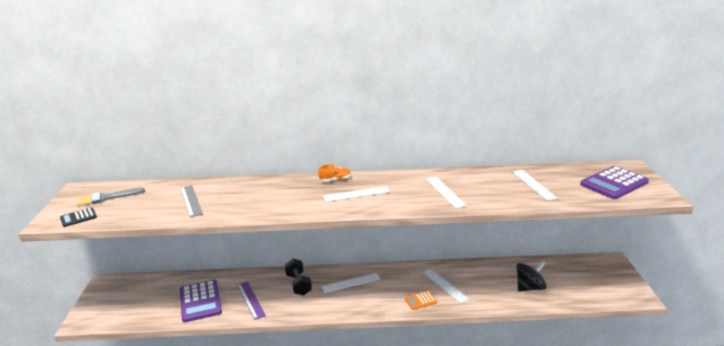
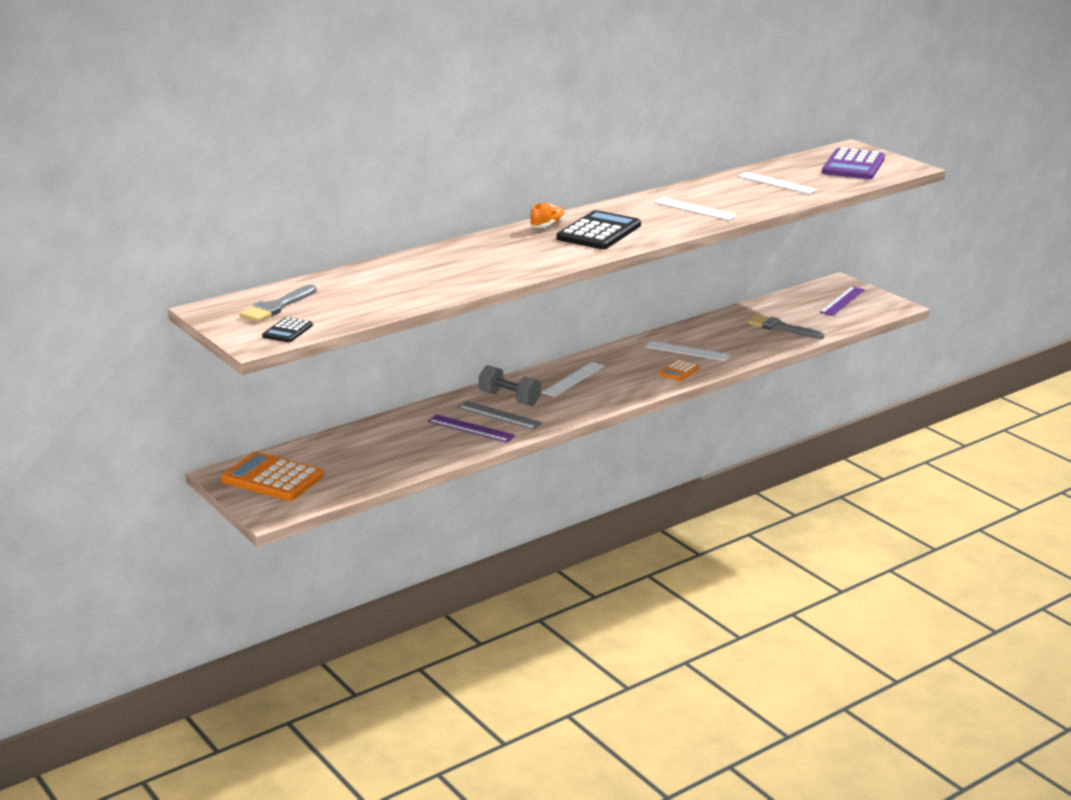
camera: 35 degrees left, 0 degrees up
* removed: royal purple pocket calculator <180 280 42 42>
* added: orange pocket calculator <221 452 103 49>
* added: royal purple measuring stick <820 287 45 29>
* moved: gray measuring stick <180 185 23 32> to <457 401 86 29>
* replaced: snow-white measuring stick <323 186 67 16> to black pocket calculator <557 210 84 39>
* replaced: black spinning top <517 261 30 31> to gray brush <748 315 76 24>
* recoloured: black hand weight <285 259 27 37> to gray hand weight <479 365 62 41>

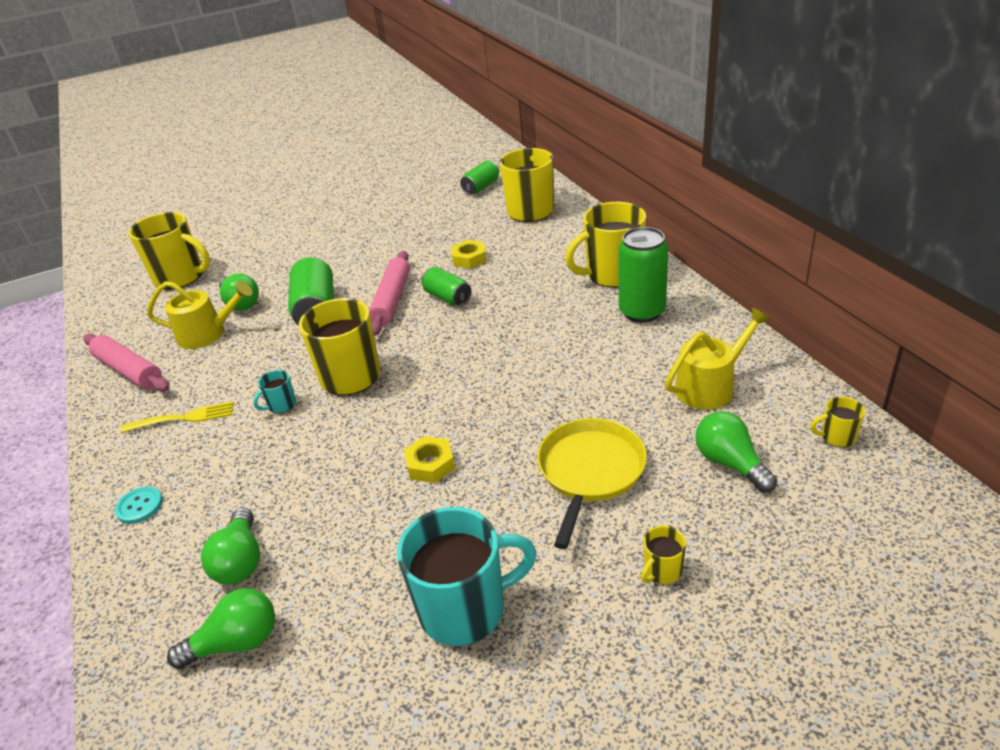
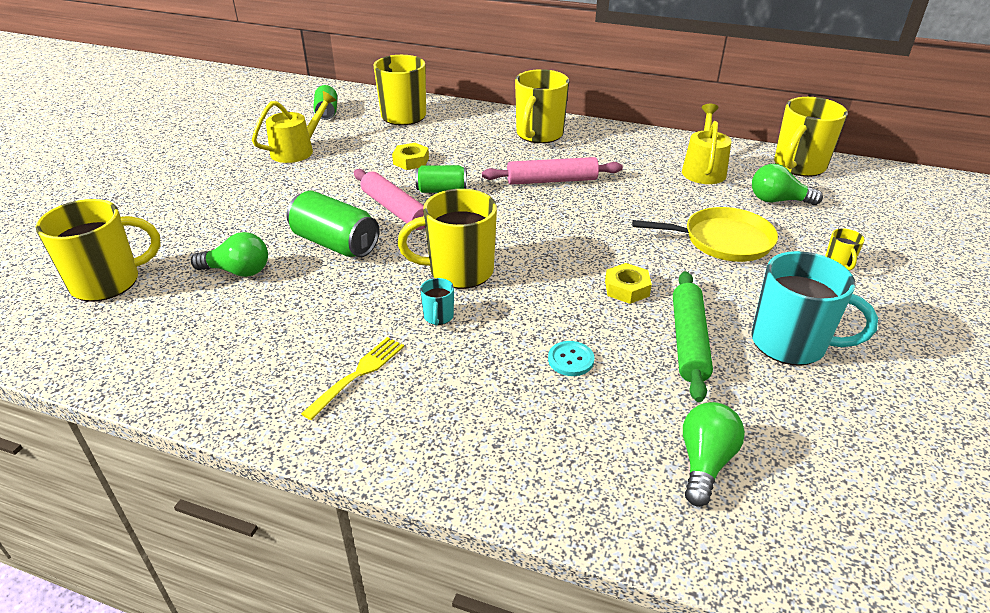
camera: 50 degrees left, 0 degrees up
* removed: emerald light bulb <201 508 59 77>
* removed: emerald soda can <618 227 50 96>
* added: emerald dough roller <673 271 40 131>
* moved: pink dough roller <84 334 86 58> to <482 157 141 28>
* moved: teal sewing button <115 486 48 38> to <548 341 46 35>
* moved: yellow watering pot <147 281 106 68> to <252 91 85 72>
* turned: teal mug <397 507 140 139> = <751 251 127 115> 90 degrees clockwise
* turned: yellow pan <537 418 110 131> = <632 207 146 55> 120 degrees clockwise
* resized: yellow mug <810 397 55 50> = <774 97 74 80> x2.27

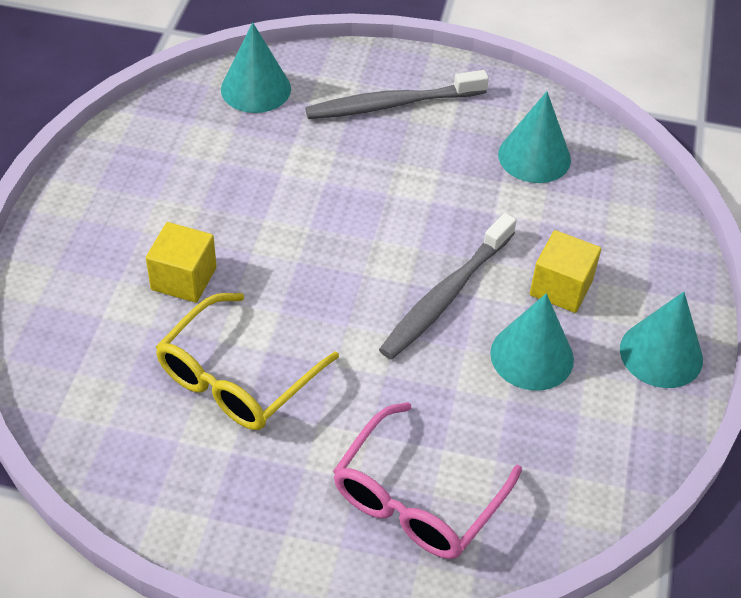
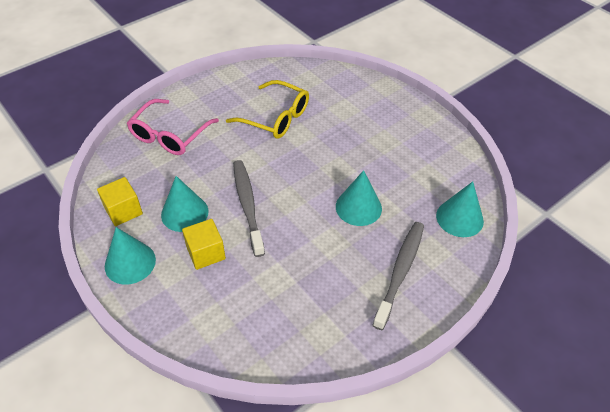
camera: 130 degrees right, 0 degrees up
* moved: yellow cube <146 222 71 81> to <97 177 46 49>
* moved: teal cone <498 91 73 92> to <336 170 46 56>
* turned: yellow spectacles <156 293 183 137> = <226 80 83 59> 135 degrees clockwise
* turned: pink spectacles <333 402 189 157> = <127 99 92 56> 135 degrees counterclockwise

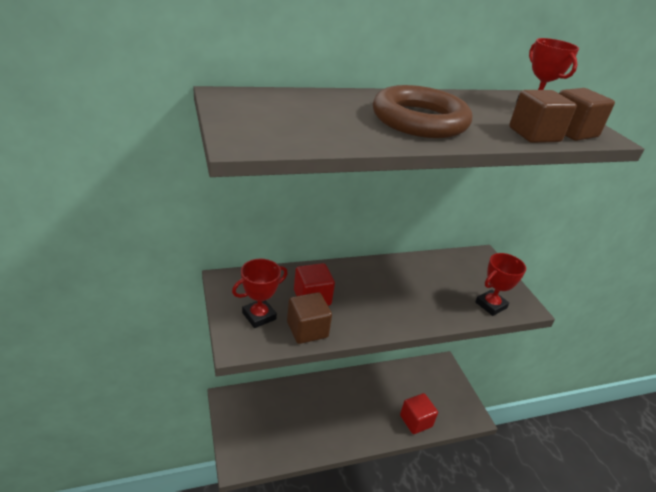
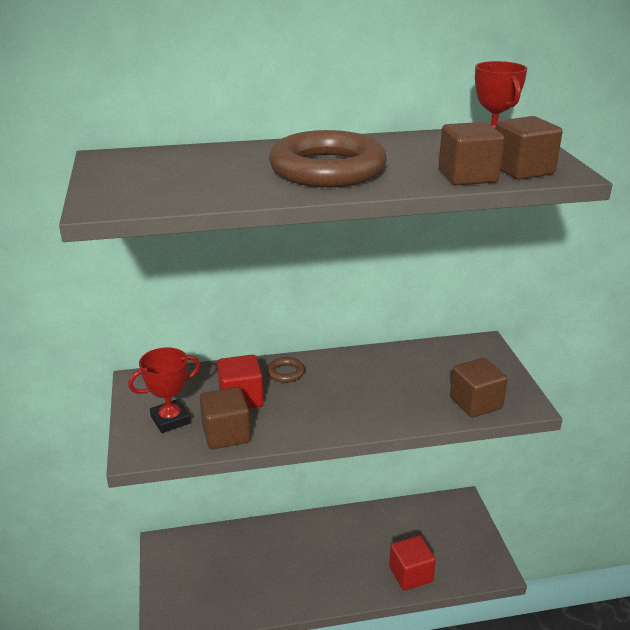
camera: 10 degrees right, 5 degrees down
* added: dark brown torus <267 357 38 26>
* replaced: red prize cup <475 253 51 63> to dark brown cube <450 358 58 60>

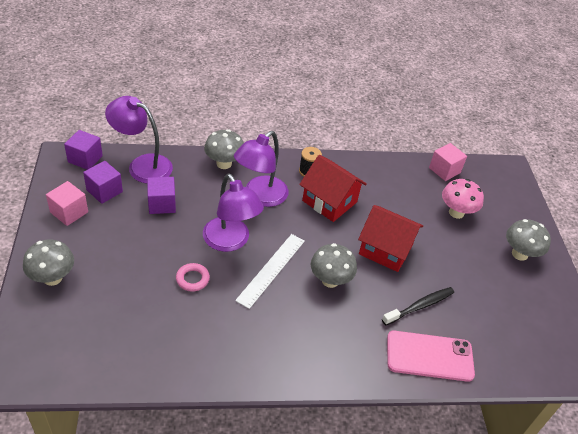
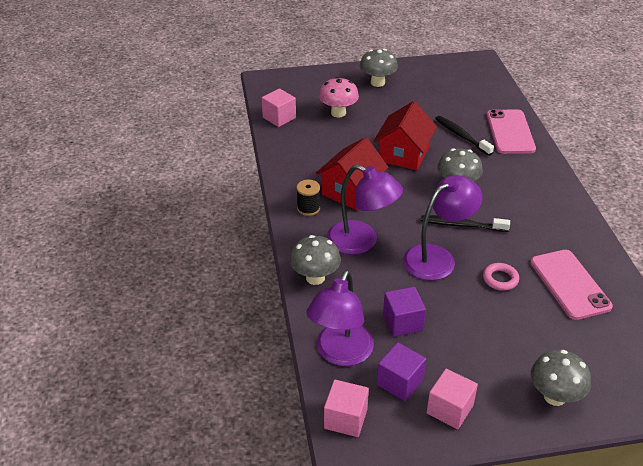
camera: 90 degrees left, 5 degrees down
* added: pink phone <530 250 83 70>
* replaced: snow-white measuring stick <235 234 70 75> to black tooth brush <421 215 89 17>
* recoloured: royal purple cube <64 130 39 40> to pink cube <324 380 45 57>

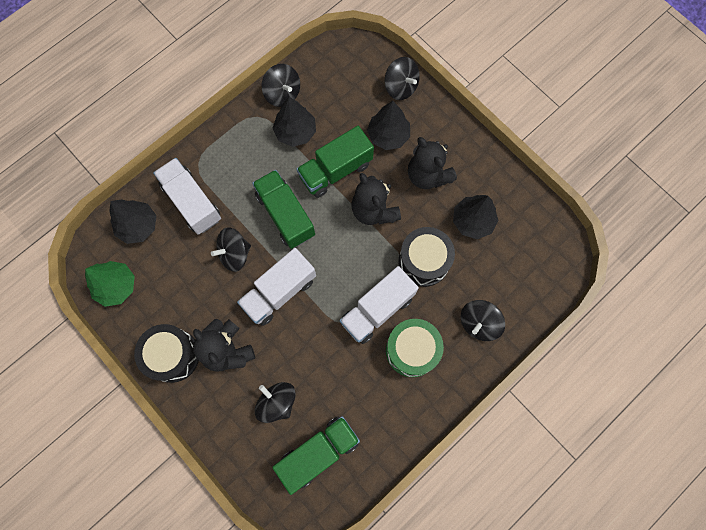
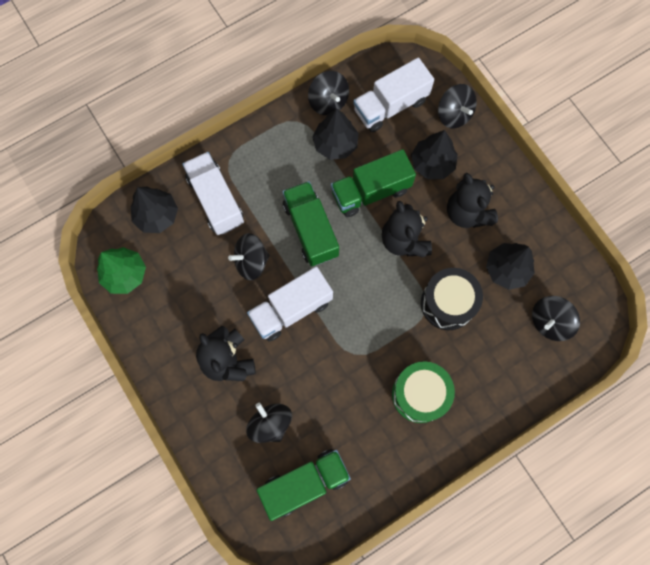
camera: 10 degrees right, 0 degrees up
* removed: black snare drum <134 324 65 59>
* moved: snow-white truck <340 266 79 78> to <353 58 81 74>
* moved: black spinning top <461 300 44 41> to <532 296 48 45>

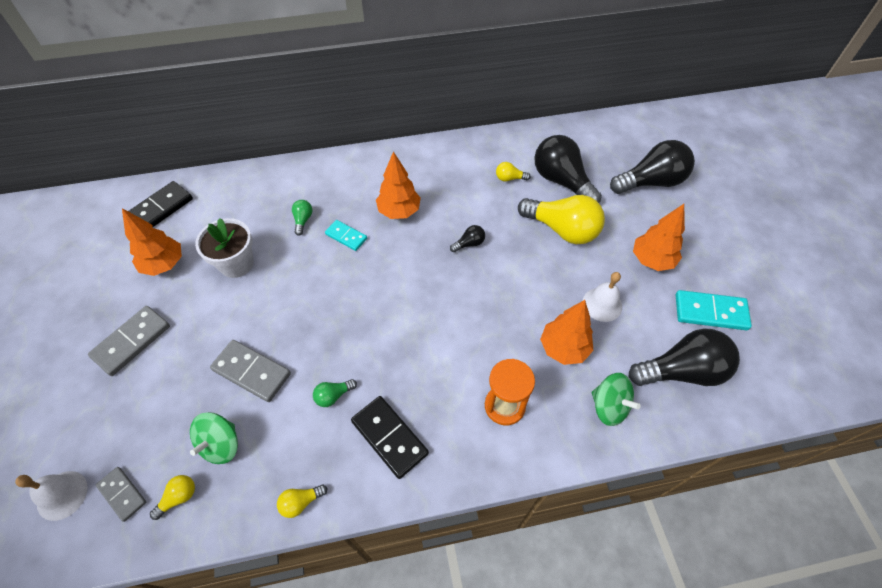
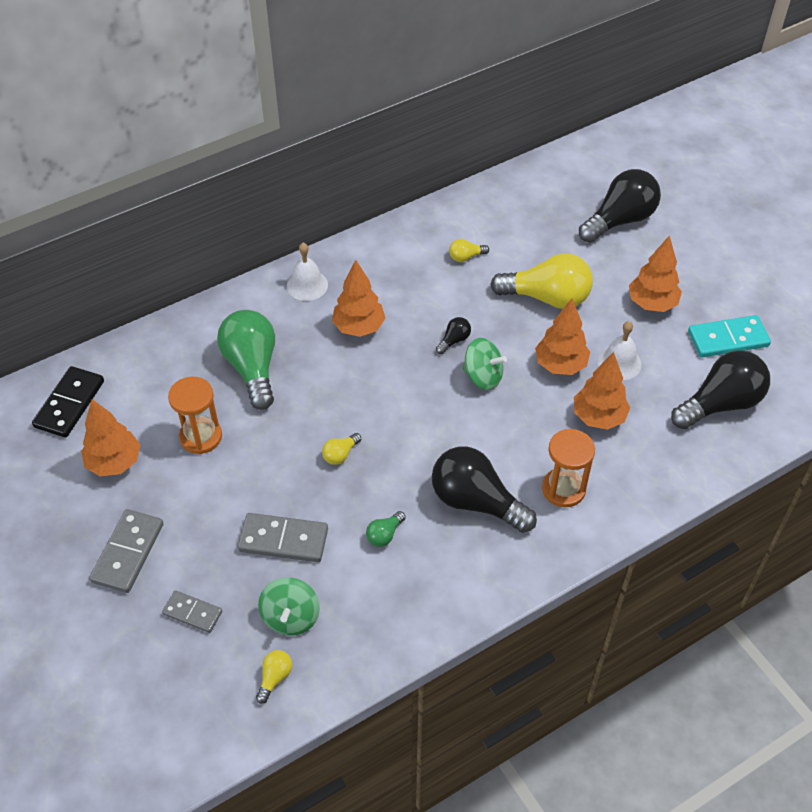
camera: 20 degrees left, 5 degrees down
* removed: teal domino <325 220 42 31>
* removed: black domino <351 396 78 83>
* added: orange toy tree <535 299 55 76>
* moved: snow-white school bell <15 471 73 50> to <287 243 41 58>
* moved: gray domino <96 467 50 55> to <162 590 60 43>
* moved: yellow light bulb <277 484 50 34> to <322 433 39 32>
* moved: black light bulb <534 135 68 68> to <432 447 105 86>
* moved: emerald spinning top <592 373 49 53> to <463 338 44 52>
* replaced: snow-white plant pot <195 218 59 60> to orange hourglass <168 377 54 77>
* resized: emerald light bulb <292 200 21 36> = <217 310 58 100> x2.32

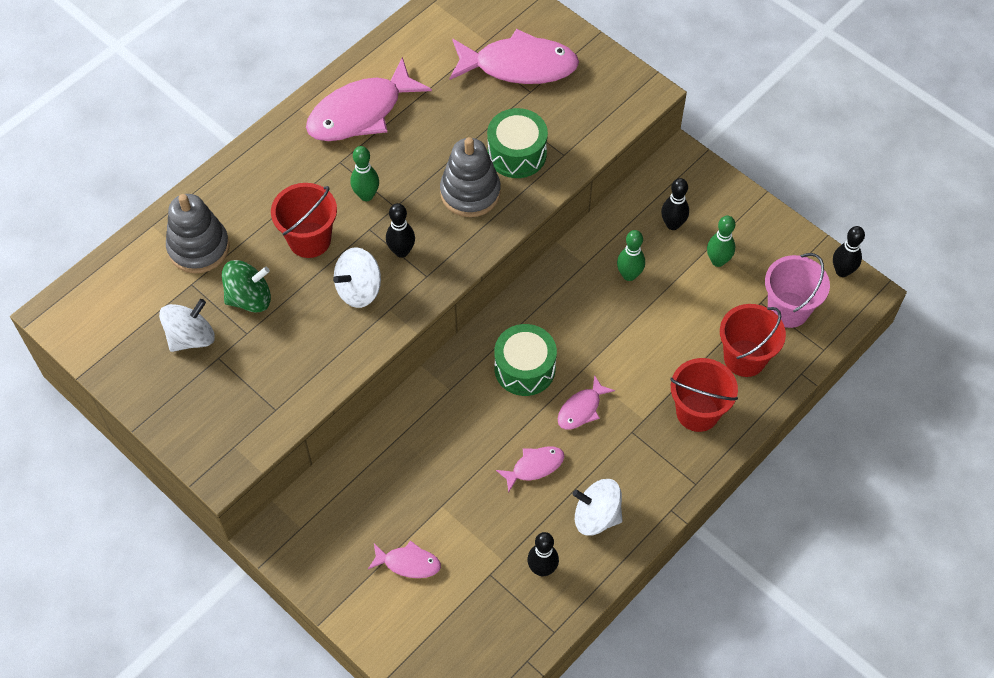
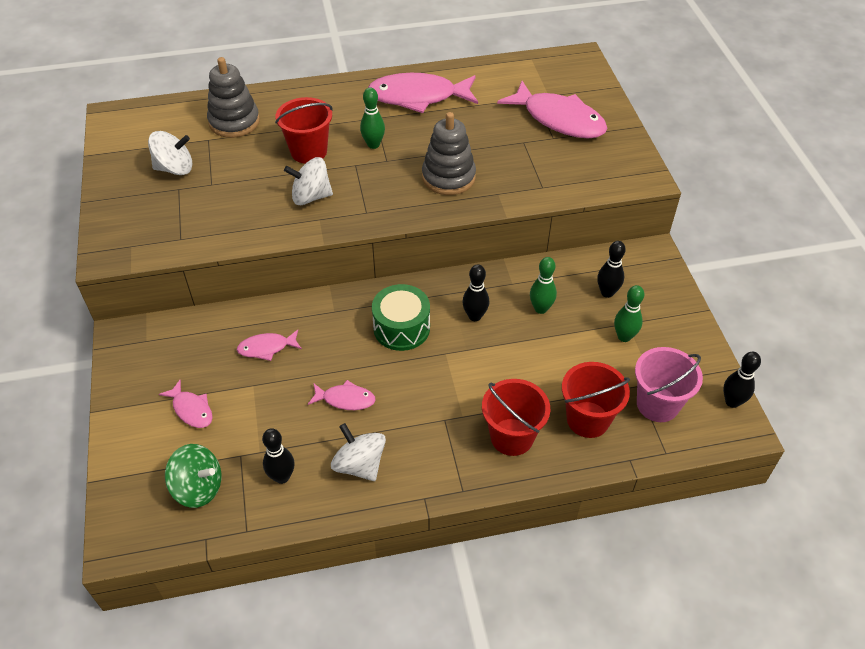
camera: 35 degrees right, 10 degrees down
* removed: emerald snare drum <487 108 61 70>
* moved: emerald spinning top <222 260 49 53> to <165 444 56 64>
* moved: black bowling pin <386 203 29 55> to <462 264 27 57>
* moved: pink fish <558 375 57 55> to <237 330 65 31>

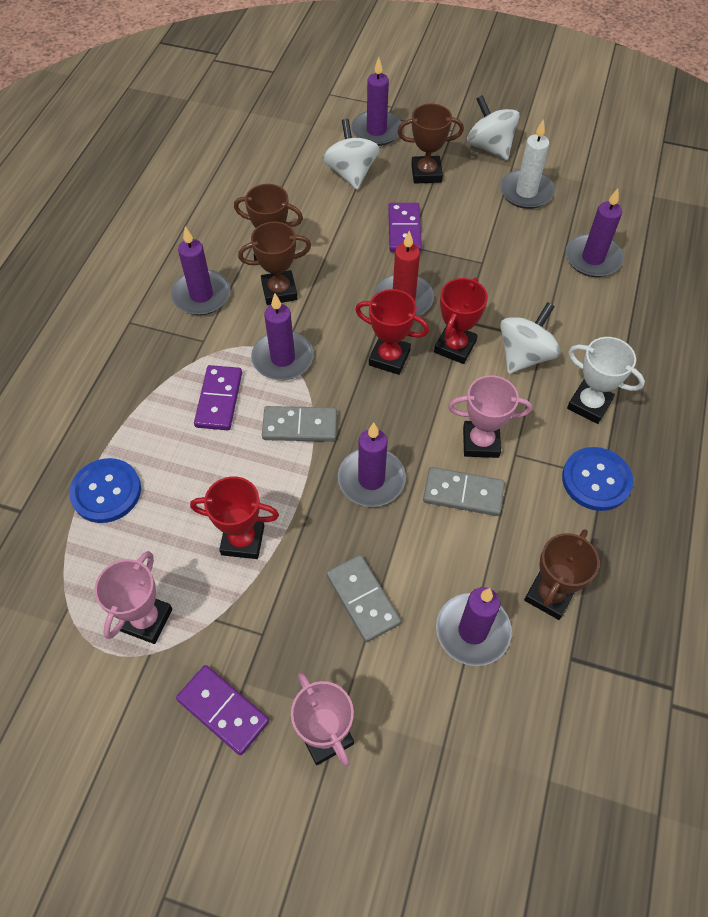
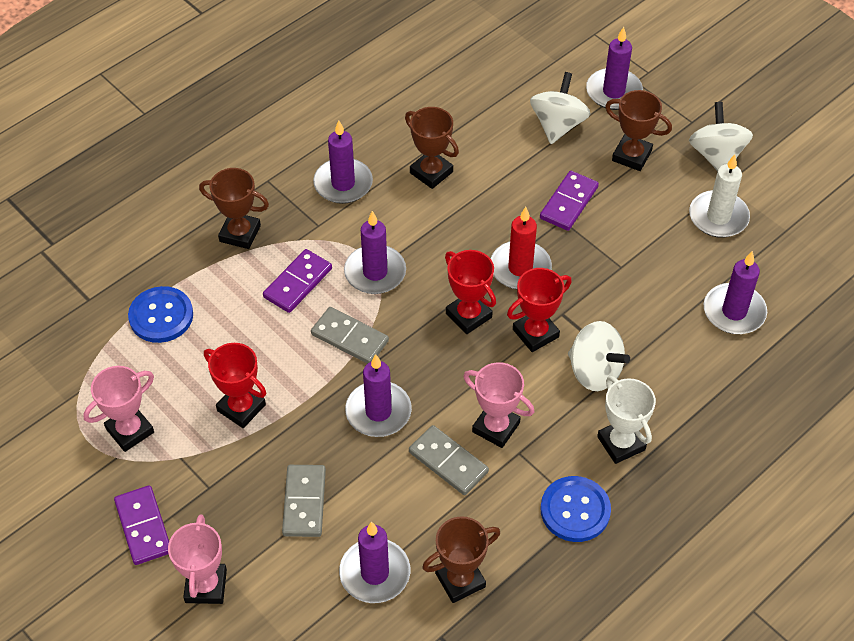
camera: 30 degrees right, 5 degrees down
* moved: dark brown prize cup <238 221 73 84> to <199 168 70 81>
* turned: snow-white spinning top <500 302 61 72> = <568 321 62 70> 60 degrees clockwise

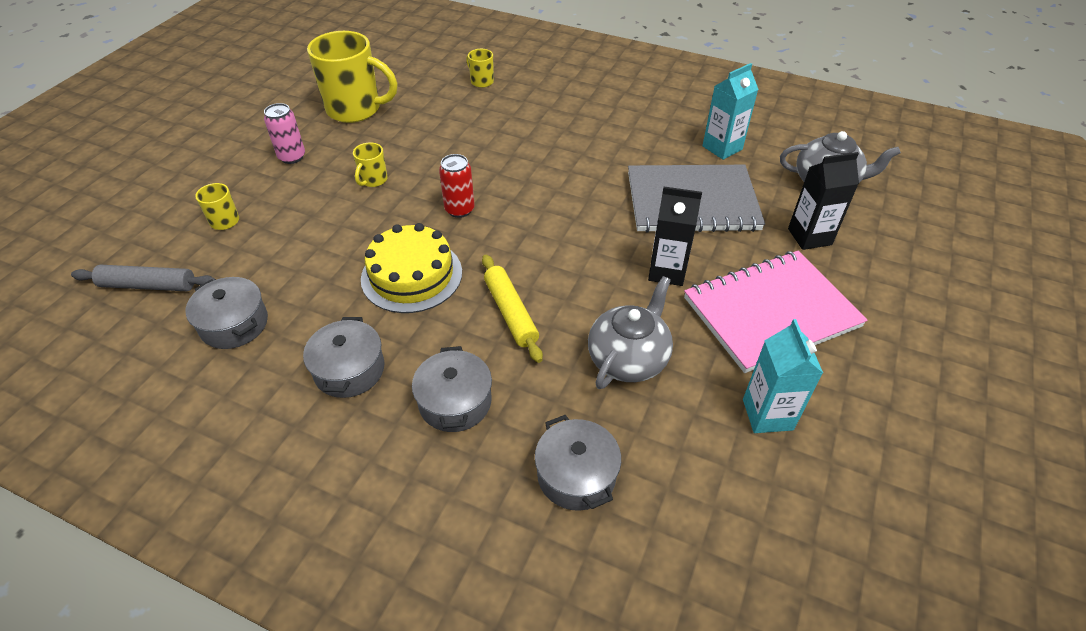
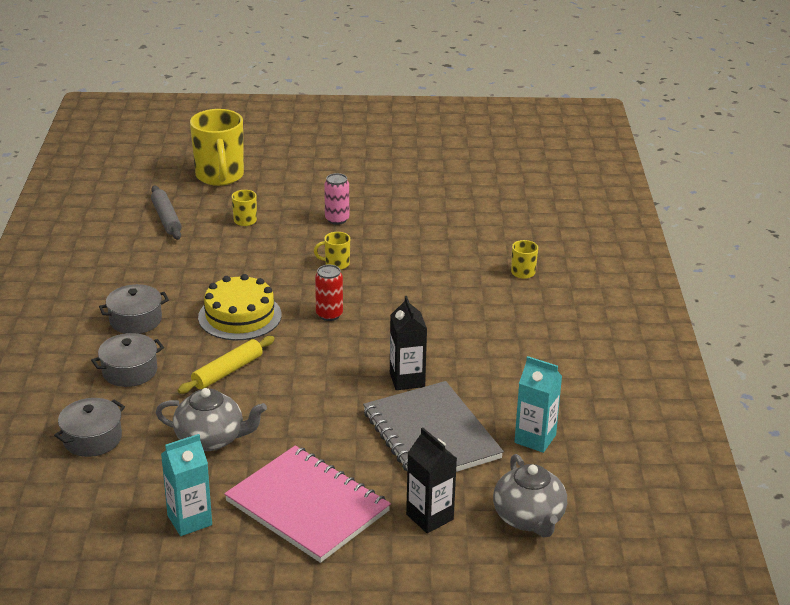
camera: 65 degrees right, 15 degrees down
* removed: gray stockpot <186 277 82 72>
* moved: yellow mug <307 31 91 92> to <190 109 54 77>
* moved: black juice carton <648 187 54 99> to <390 296 37 94>

